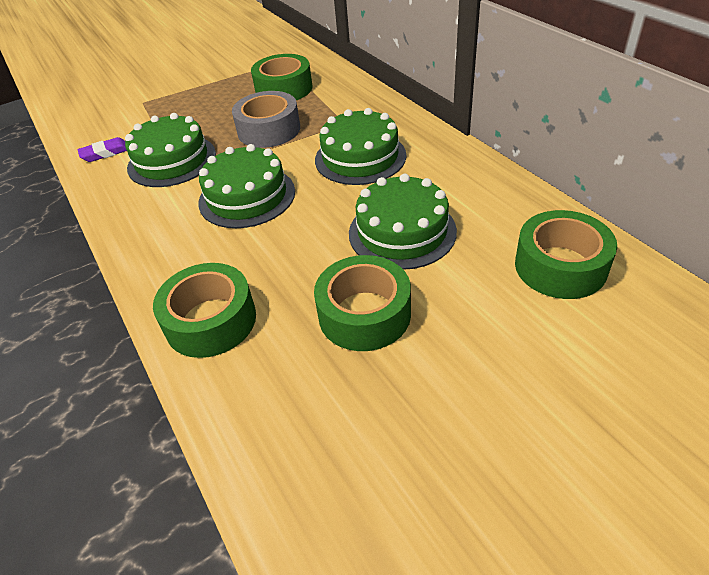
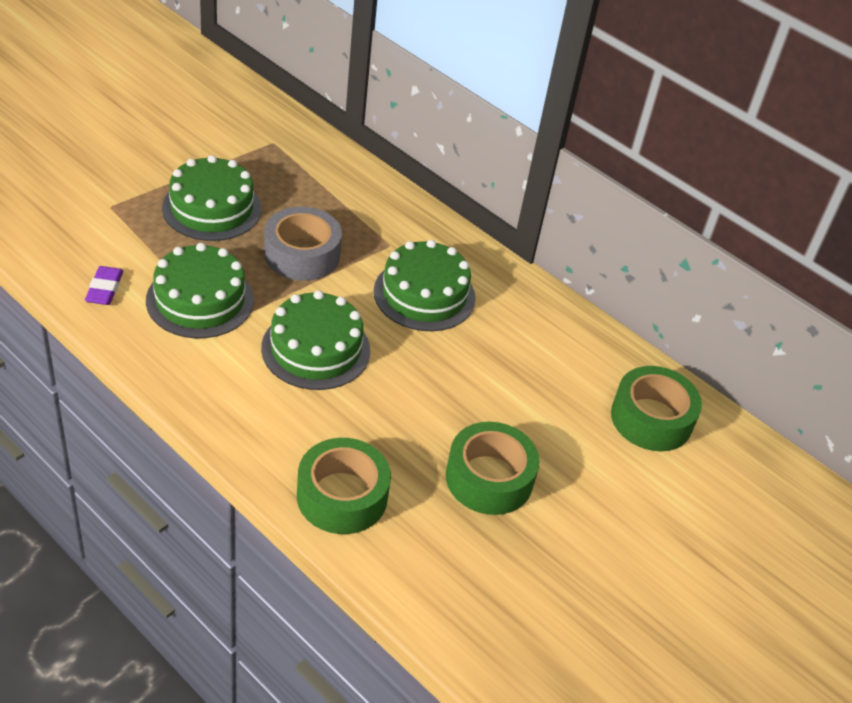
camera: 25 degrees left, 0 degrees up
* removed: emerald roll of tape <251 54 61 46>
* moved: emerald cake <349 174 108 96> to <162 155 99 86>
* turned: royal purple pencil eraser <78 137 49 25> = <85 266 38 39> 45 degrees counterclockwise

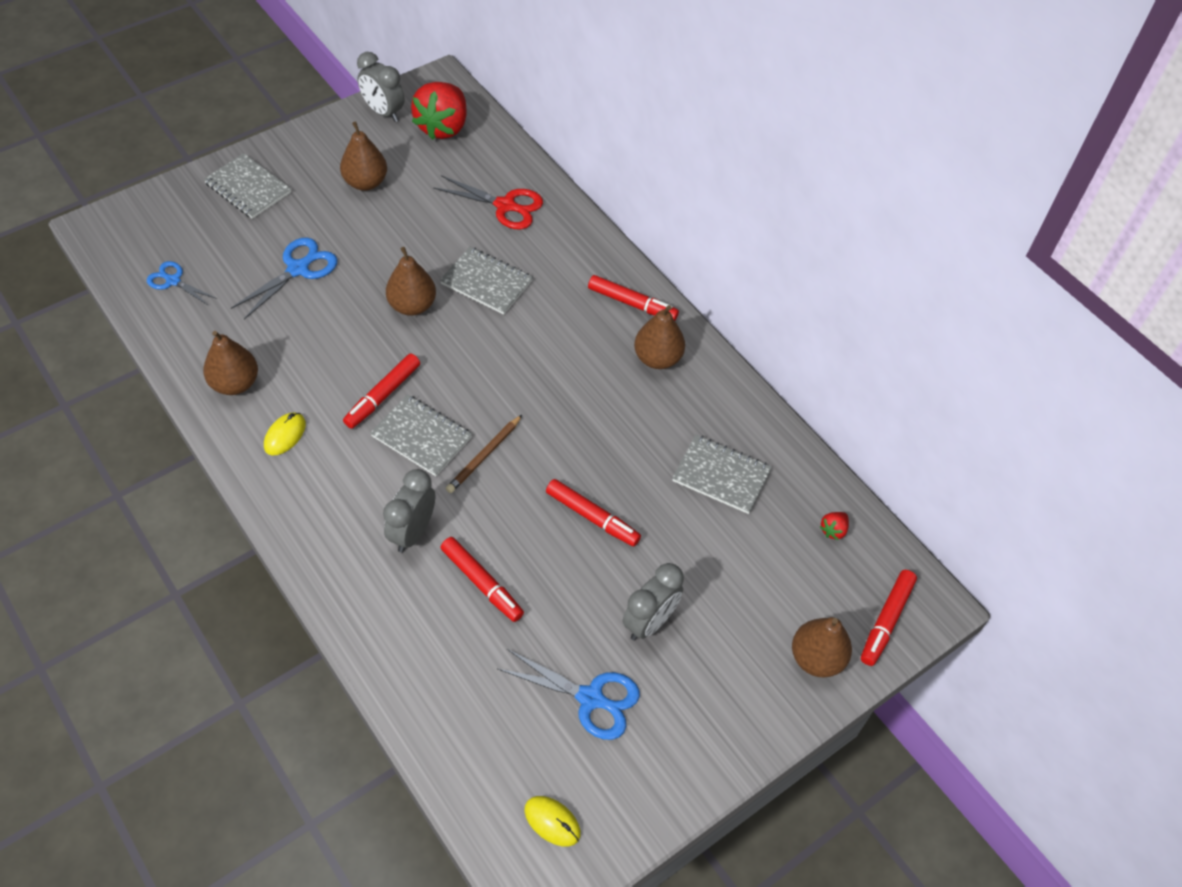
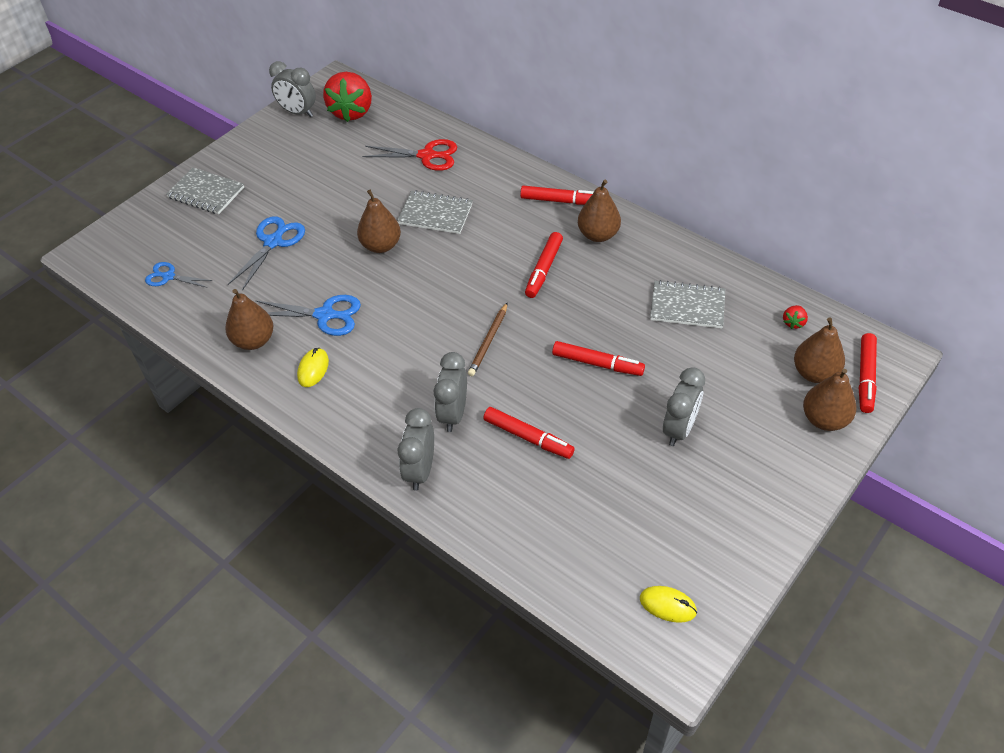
camera: 10 degrees left, 5 degrees down
* removed: gray exercise book <370 394 102 82>
* added: gray alarm clock <398 408 36 83>
* moved: dark brown toy pear <340 121 47 70> to <794 317 51 66>
* moved: red marker pen <343 354 77 75> to <525 232 38 66>
* moved: cobalt pair of scissors <498 649 142 91> to <255 295 106 41>

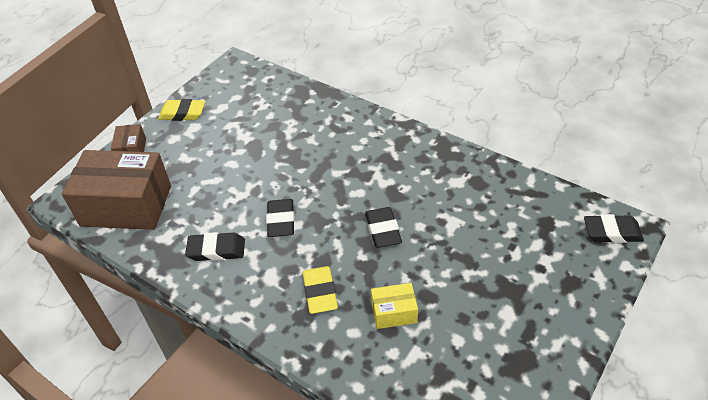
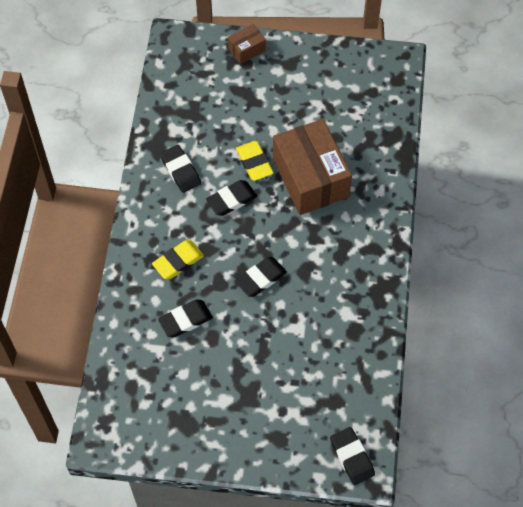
camera: 60 degrees right, 15 degrees up
* moved: dark brown package <62 150 109 80> to <273 119 79 96>
* moved: yellow pencil eraser <158 99 47 22> to <236 141 38 40>
* replaced: yellow package <371 283 47 46> to black pencil eraser <158 300 55 37>

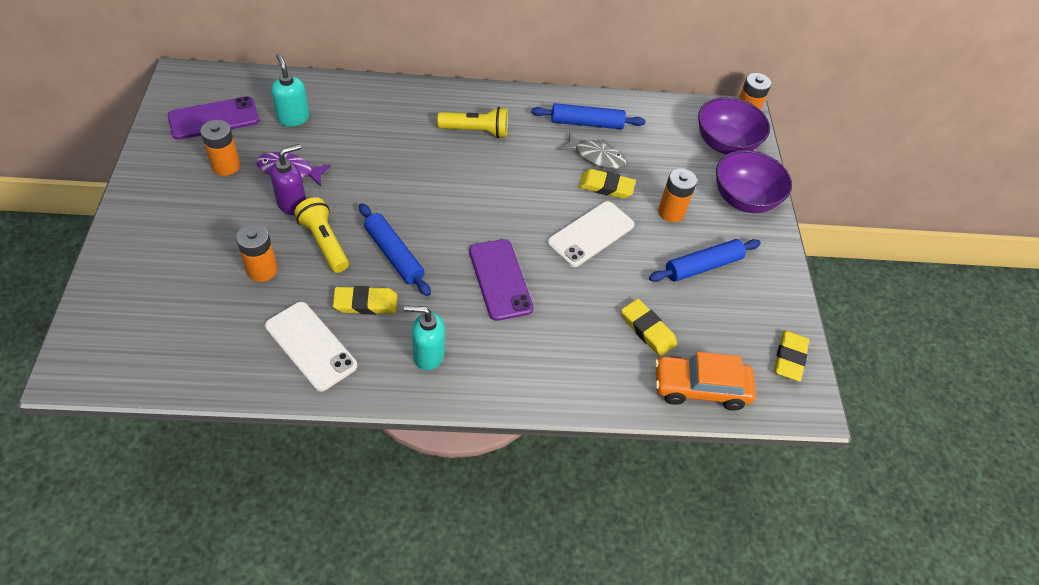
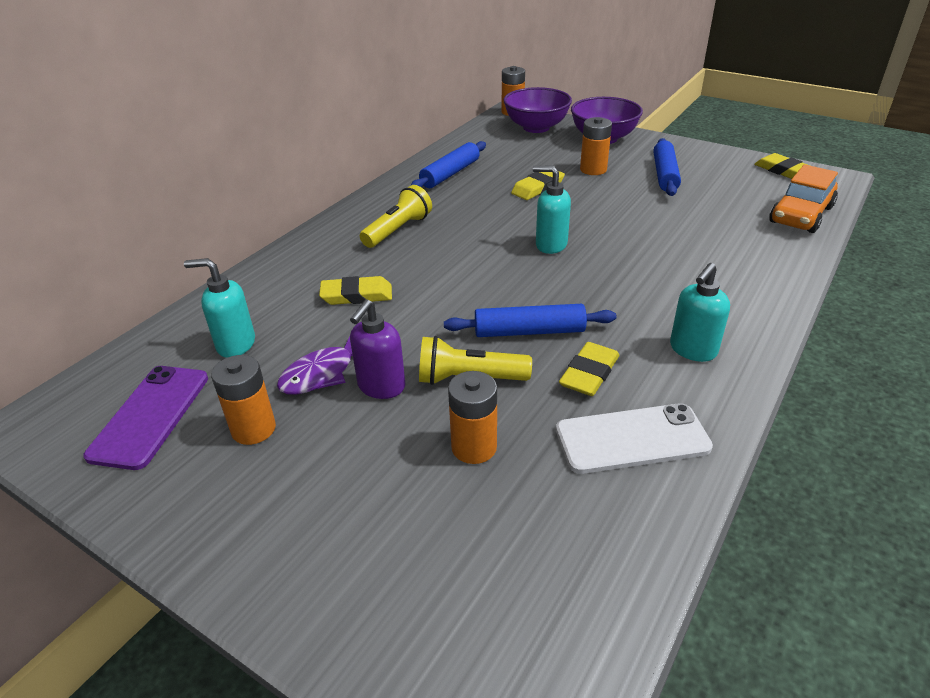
camera: 50 degrees left, 15 degrees down
* removed: royal purple phone <469 239 65 82>
* removed: snow-white phone <547 201 87 66>
* removed: gray fish <558 132 69 37>
* added: teal pump bottle <533 166 38 88>
* moved: yellow pencil eraser <621 299 56 57> to <319 276 73 29>
* turned: royal purple pump bottle <270 144 36 71> = <350 299 55 100> 150 degrees counterclockwise

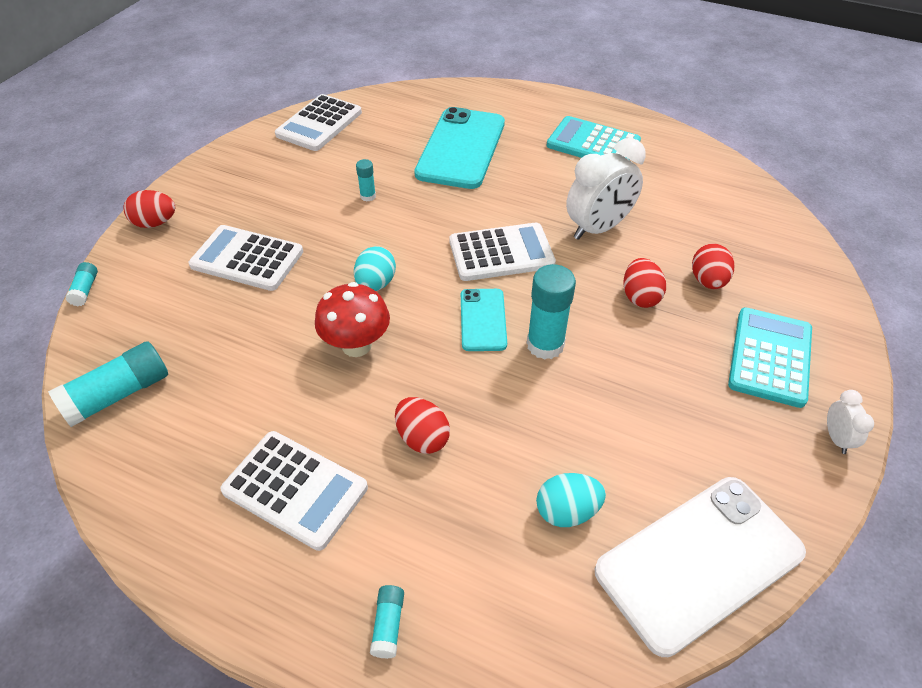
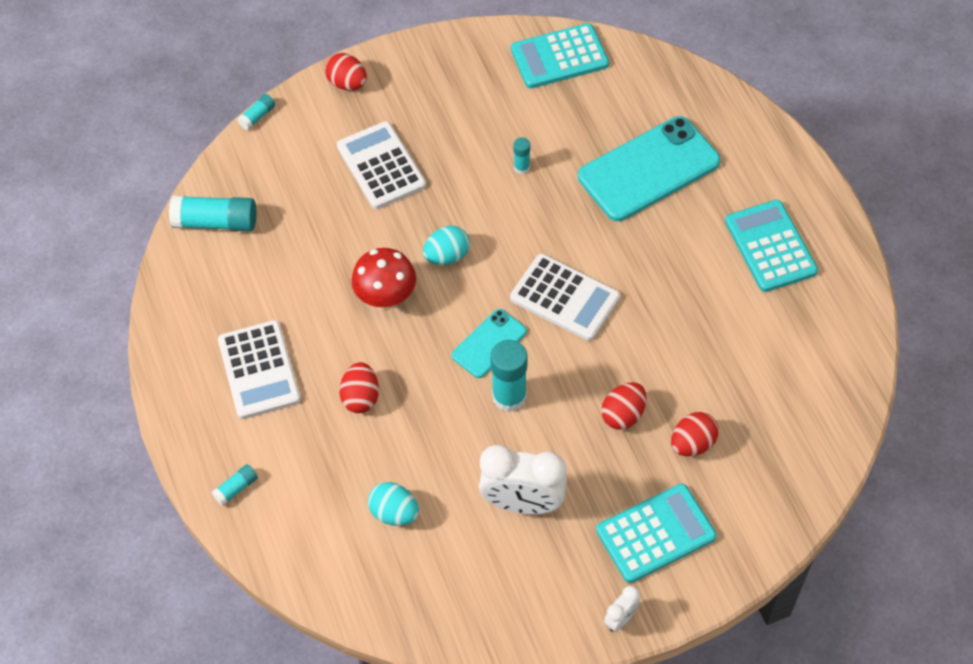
camera: 45 degrees right, 10 degrees up
* removed: snow-white phone <595 477 211 180>
* moved: snow-white alarm clock <566 138 80 102> to <479 445 88 69>
* recoloured: snow-white pocket calculator <275 94 87 57> to teal pocket calculator <511 23 98 66>

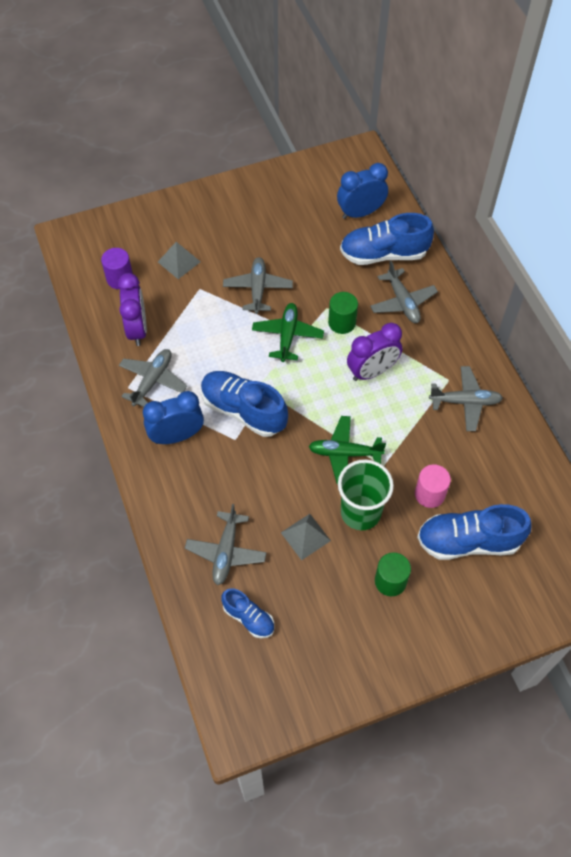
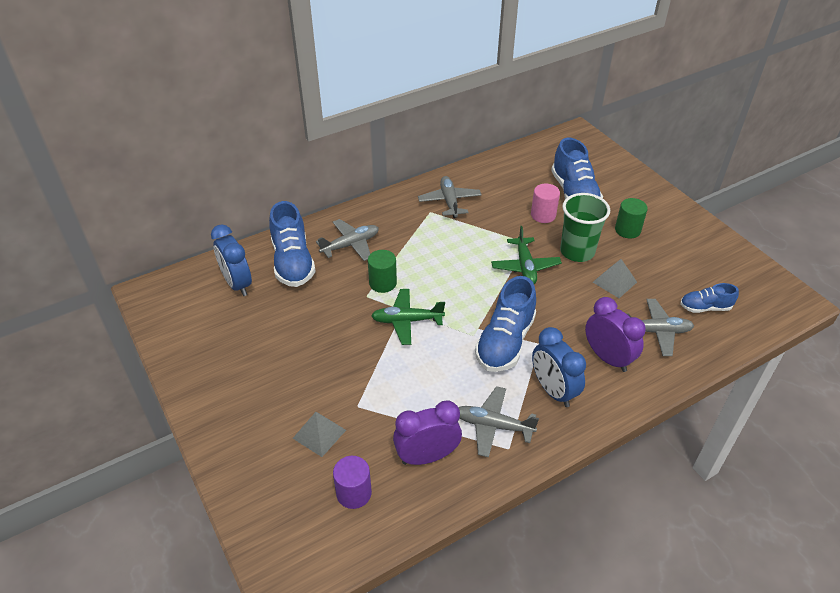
camera: 100 degrees left, 15 degrees down
* removed: gray toy plane <223 257 70 57>
* moved: royal purple alarm clock <347 323 55 58> to <585 297 61 75>
* turned: cobalt shoe <221 588 53 50> = <680 283 59 30> 120 degrees counterclockwise

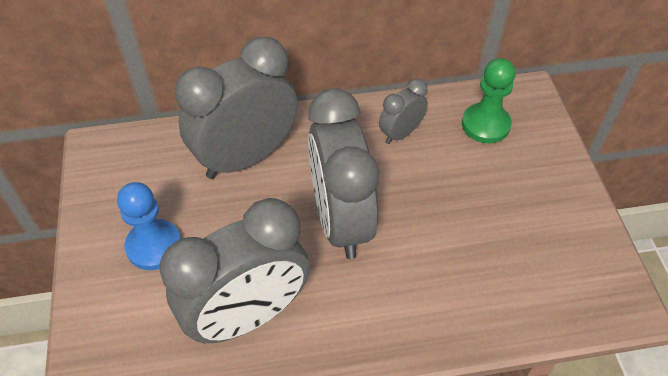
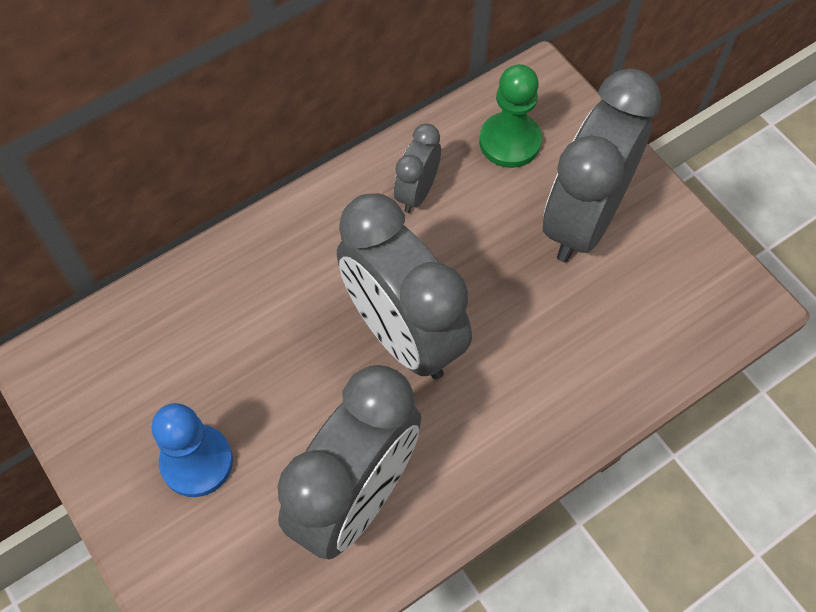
camera: 25 degrees left, 10 degrees up
* moved: gray alarm clock <175 37 123 142> to <543 69 118 193>

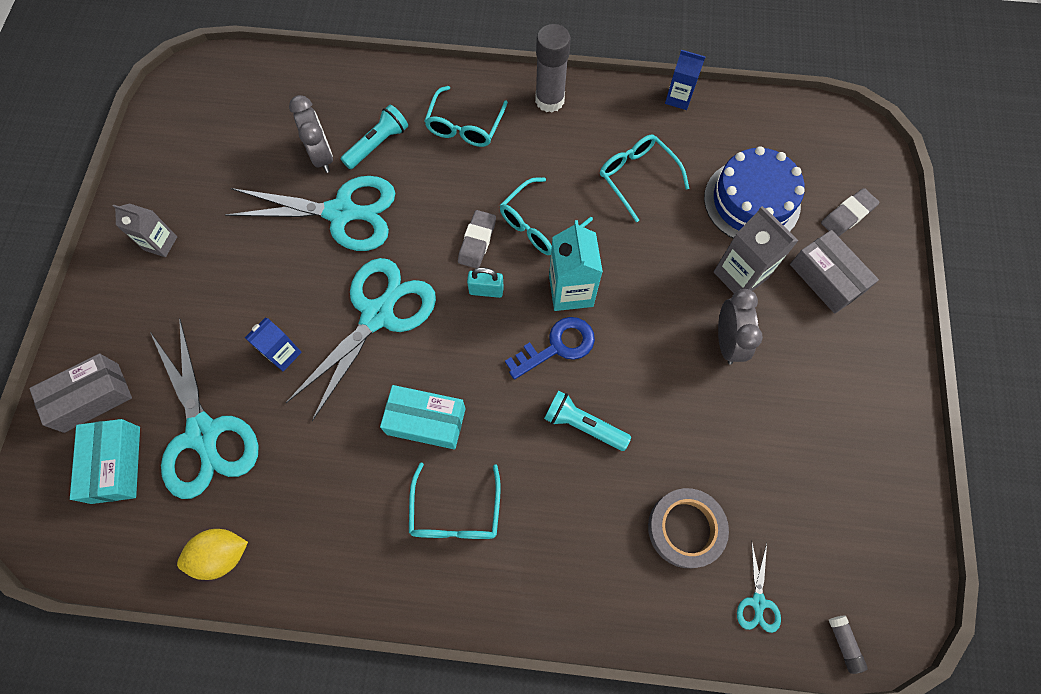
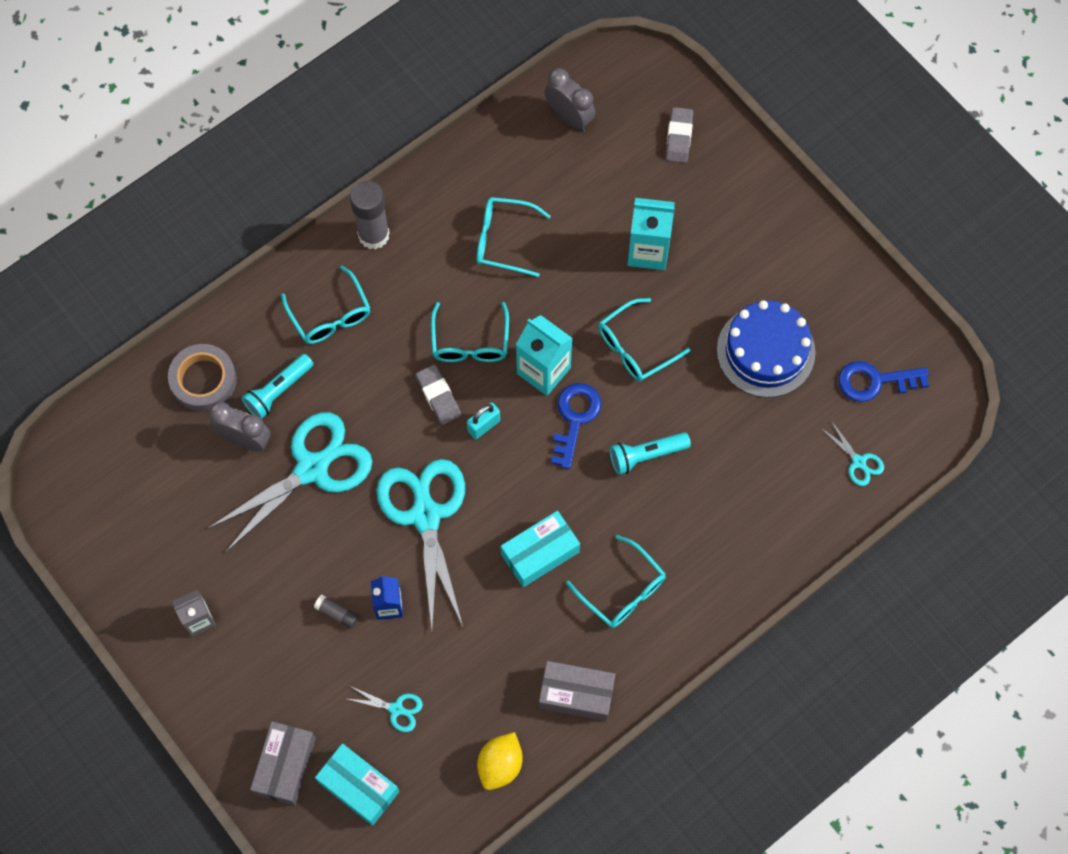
camera: 45 degrees left, 0 degrees up
* removed: cobalt juice carton <665 50 41 60>
* added: teal spectacles <598 298 93 83>
* added: cobalt door key <838 361 91 41>
* moved: gray roll of tape <648 488 81 80> to <168 344 69 67>
* moved: cobalt cake <704 146 101 92> to <717 300 99 98>
* moved: gray alarm clock <718 289 45 75> to <545 68 50 64>
* moved: gray package <790 230 89 84> to <539 661 77 60>
* moved: gray glue <829 615 39 59> to <314 595 45 34>
* recoloured: gray juice carton <714 206 85 87> to teal juice carton <627 198 48 72>
* turned: teal flashlight <341 105 67 64> = <241 354 73 65> 135 degrees counterclockwise
* resized: teal pair of scissors <150 318 109 181> = <347 686 76 46> x0.42

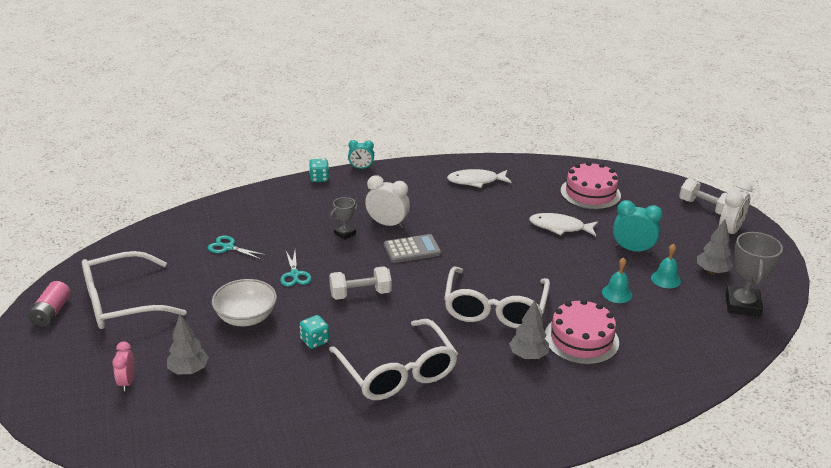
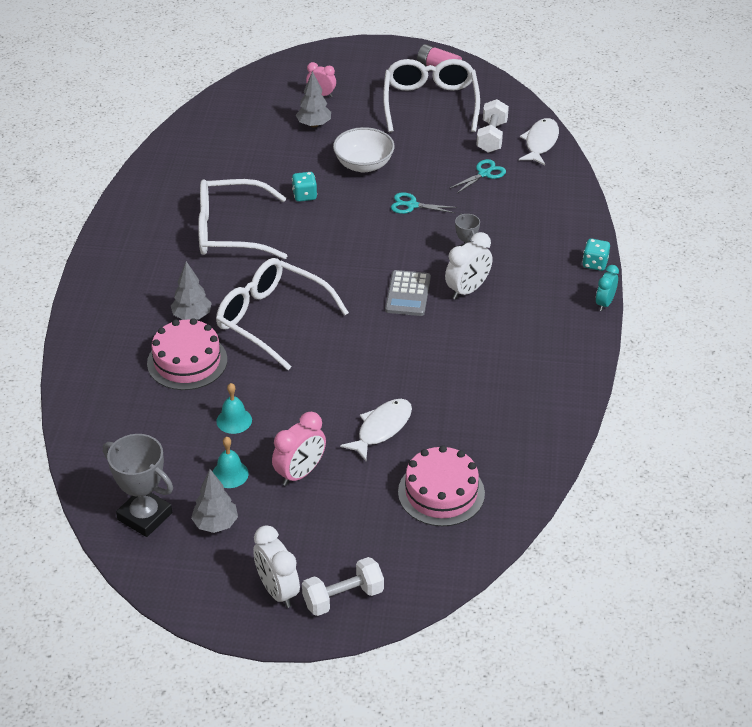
camera: 115 degrees right, 10 degrees up
* moved: snow-white hand weight <329 266 63 34> to <476 99 33 54>
* moved: snow-white fish <447 169 65 19> to <519 118 40 47>
* recoloured: teal alarm clock <613 200 50 54> to pink alarm clock <272 412 54 74>

